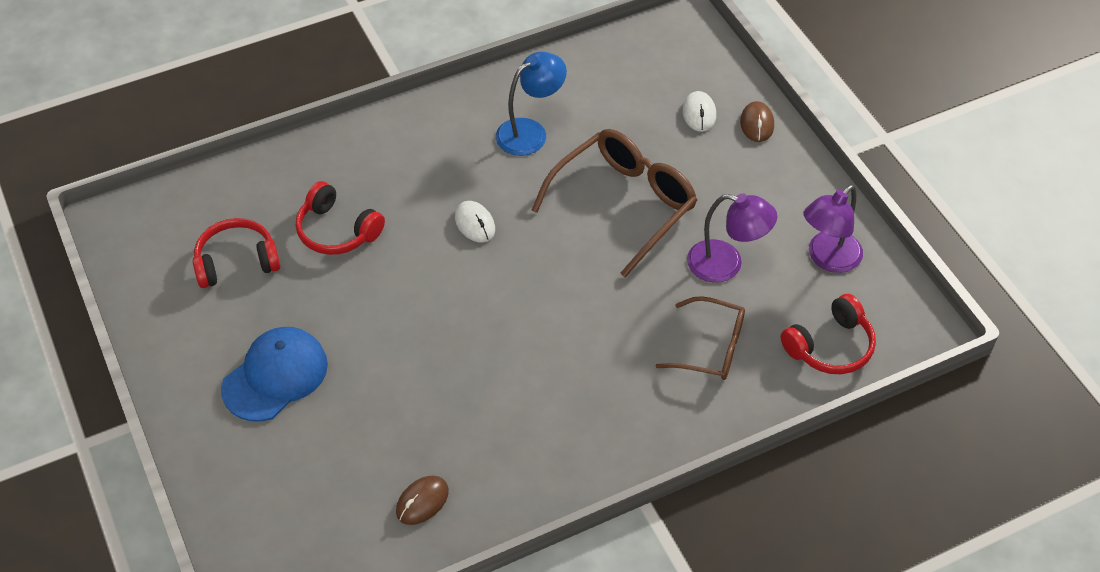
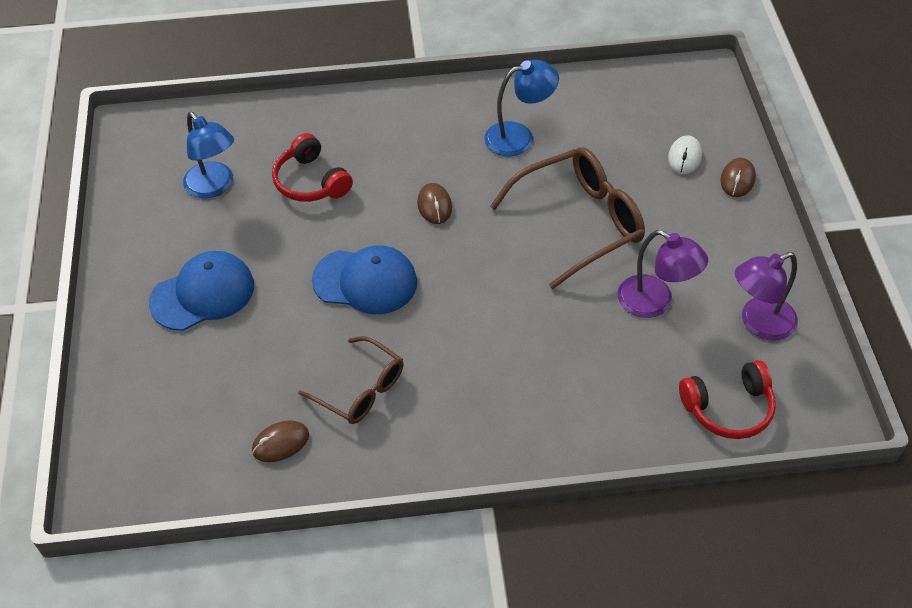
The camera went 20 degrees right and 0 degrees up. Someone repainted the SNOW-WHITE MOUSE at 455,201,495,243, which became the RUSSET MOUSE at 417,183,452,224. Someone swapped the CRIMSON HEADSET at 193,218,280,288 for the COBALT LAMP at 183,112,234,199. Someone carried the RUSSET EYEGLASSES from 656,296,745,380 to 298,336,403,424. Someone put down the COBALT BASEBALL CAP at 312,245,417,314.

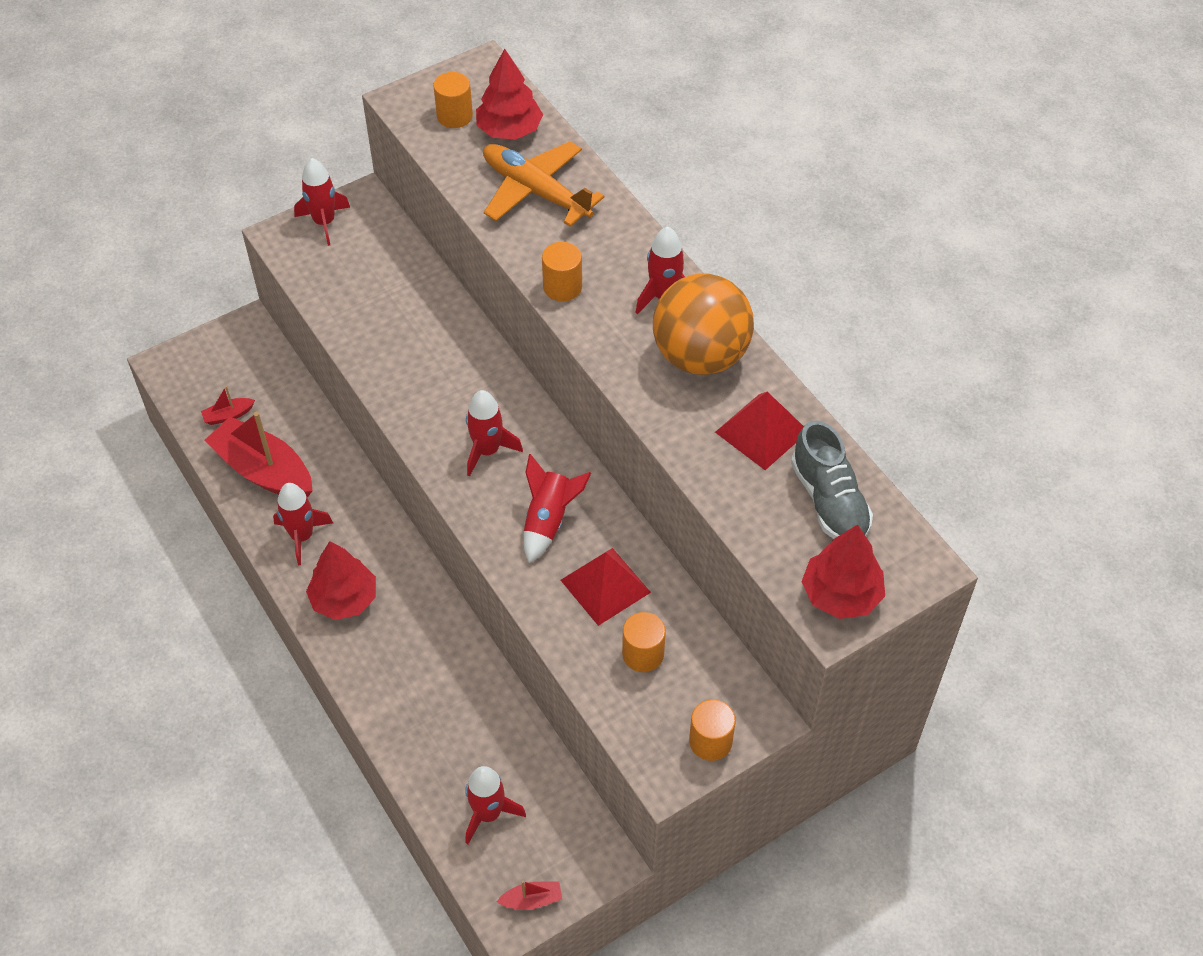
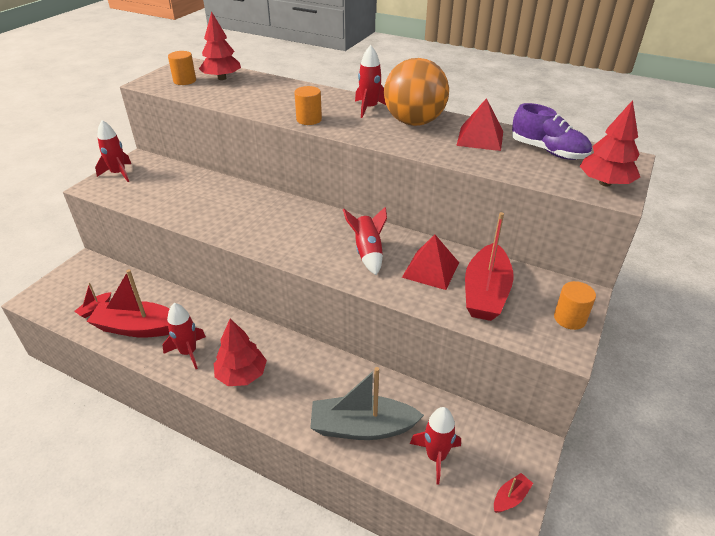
The camera went 30 degrees left and 15 degrees down. Someone took away the BRIGHT ORANGE AEROPLANE at 483,141,604,226. Someone took away the CRIMSON TOY ROCKET at 466,390,523,476. Someone repainted the GRAY LACE-UP SHOE at 791,420,873,539, which became the PURPLE LACE-UP SHOE at 512,103,592,160. Someone swapped the BRIGHT ORANGE CYLINDER at 622,612,666,672 for the CRIMSON SAILBOAT at 465,212,514,321. Someone put down the GRAY SAILBOAT at 310,367,424,440.

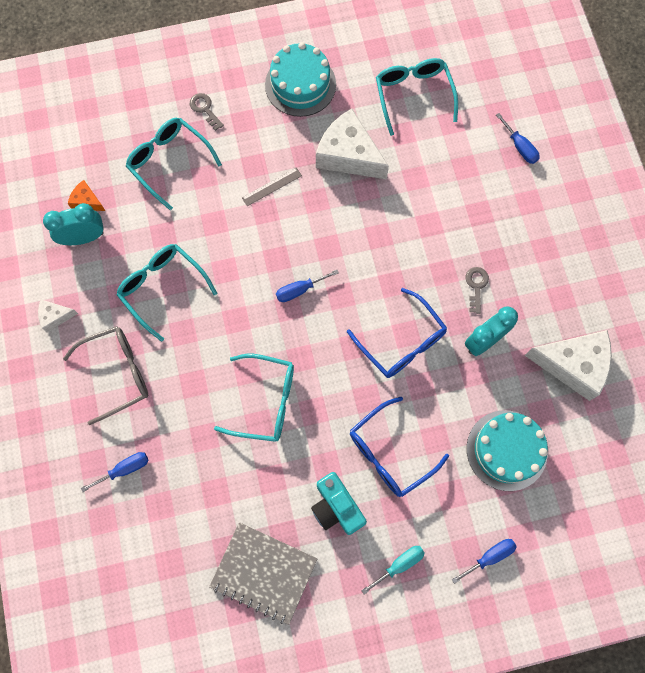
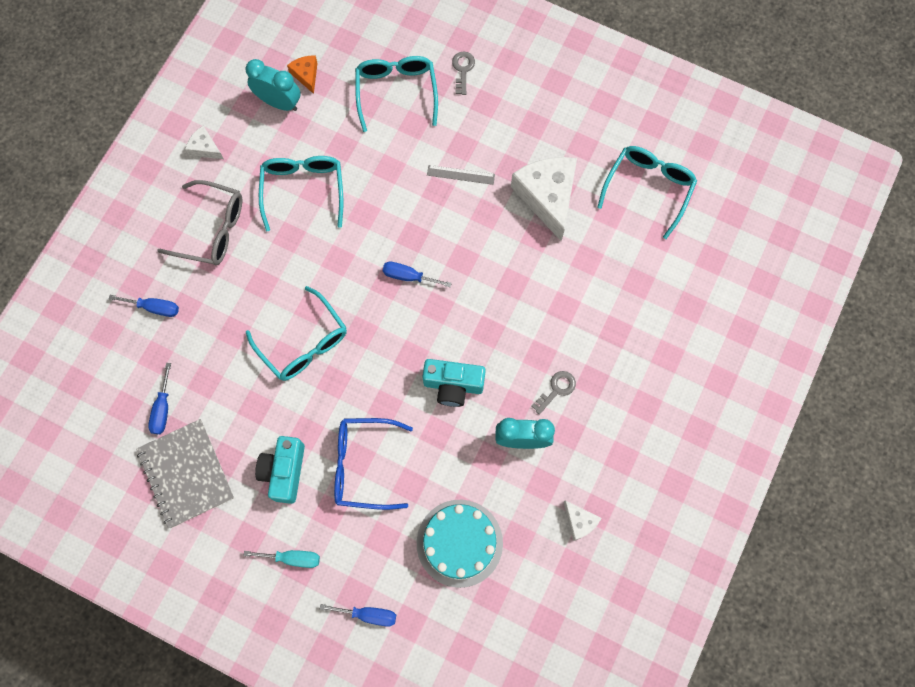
The camera went 40 degrees right and 0 degrees up. Someone took away the TEAL LAYER CAKE at 265,42,336,117. Someone carried the COBALT FLAT SCREWDRIVER from 496,113,540,164 to 148,363,171,434. Someone swapped the COBALT EYEGLASSES at 347,288,447,378 for the TEAL CAMERA at 422,359,486,407. Someone scaled the SNOW-WHITE PIECE OF CHEESE at 525,330,612,401 by 0.47.

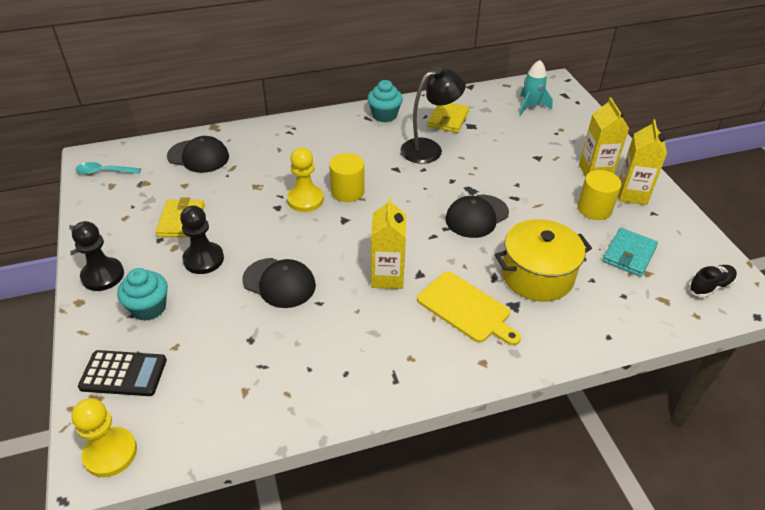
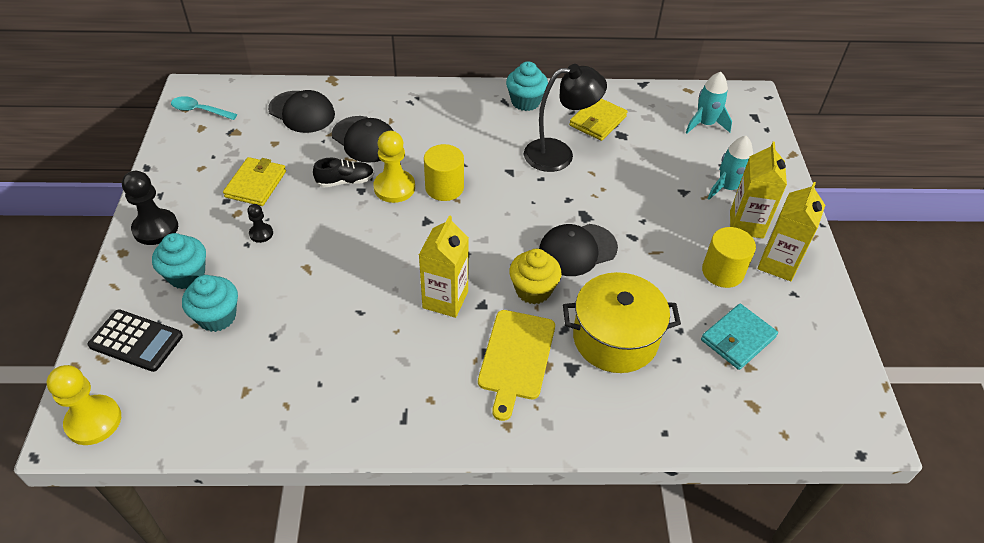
The camera went 15 degrees right and 5 degrees up. Someone scaled the JET-BLACK CHESS PAWN at 180,205,224,274 by 0.54. Someone carried the JET-BLACK BASEBALL CAP from 242,258,316,308 to 332,116,393,163. Someone carried the JET-BLACK LACE-UP SHOE from 688,265,737,298 to 313,158,374,188. Someone rotated the YELLOW BREAD BOARD at 417,271,521,345 by 45 degrees clockwise. Someone put down the TEAL TOY ROCKET at 707,136,753,200. Someone put down the YELLOW CUPCAKE at 509,249,561,304. Someone put down the TEAL CUPCAKE at 182,275,238,332.

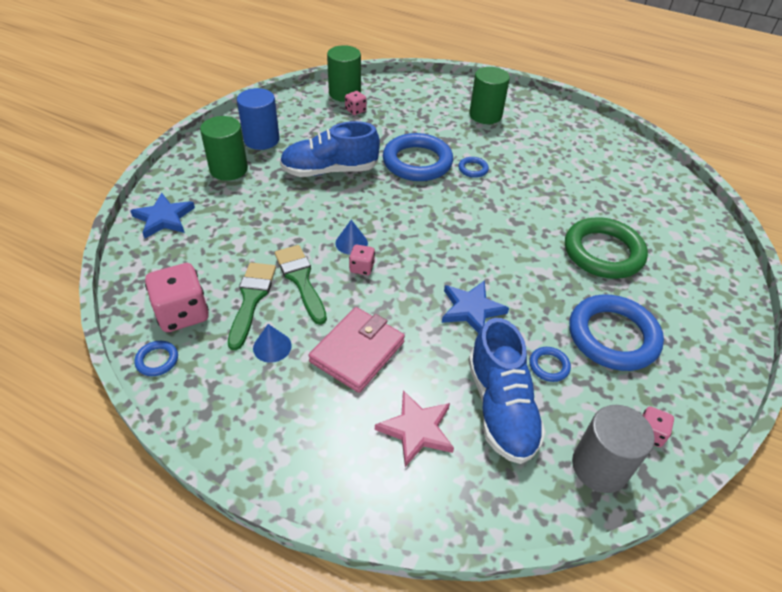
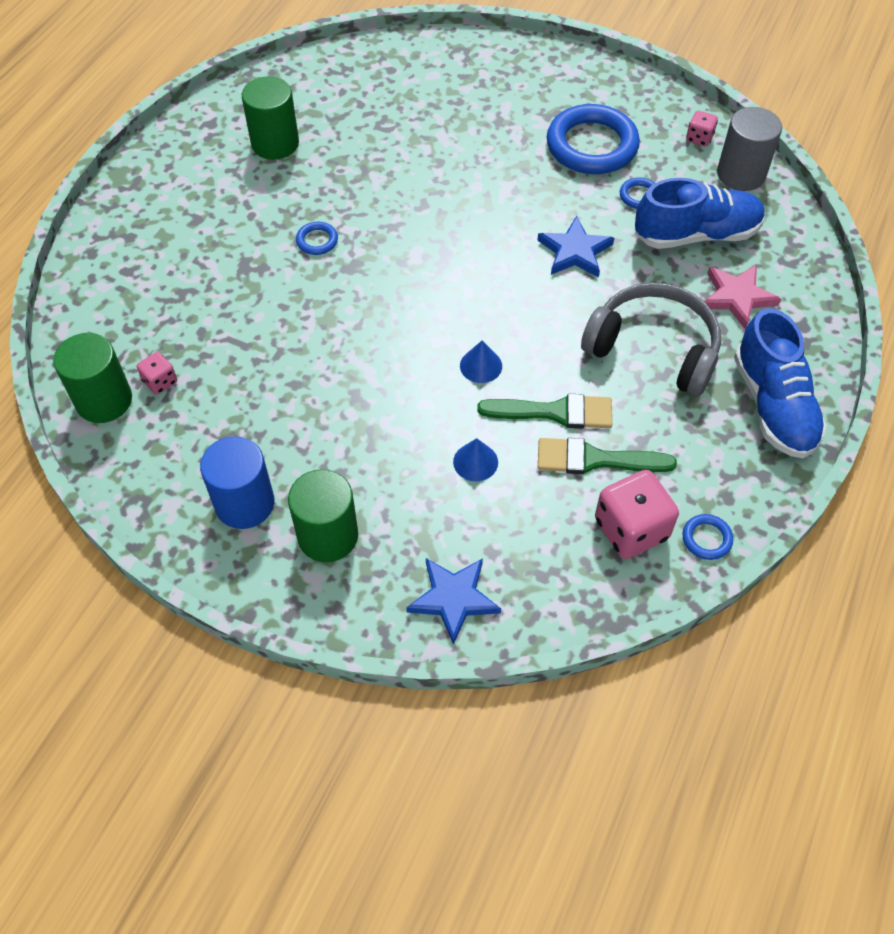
The camera went 90 degrees left and 10 degrees up. Someone carried the EMERALD CYLINDER from 469,67,510,124 to 242,76,299,160. Someone carried the COBALT LACE-UP SHOE from 280,121,380,177 to 734,309,827,458. Someone took away the COBALT HOOP at 383,133,453,181. Someone took away the EMERALD HOOP at 565,217,648,279. Someone rotated the EMERALD BRUSH at 275,245,327,325 by 150 degrees counterclockwise. Someone took away the PINK DICE at 349,245,375,275. Someone swapped the PINK CARD WALLET at 308,307,405,393 for the GRAY HEADSET at 581,282,721,396. Someone carried the COBALT SOLID CONE from 253,324,291,363 to 453,438,498,481.

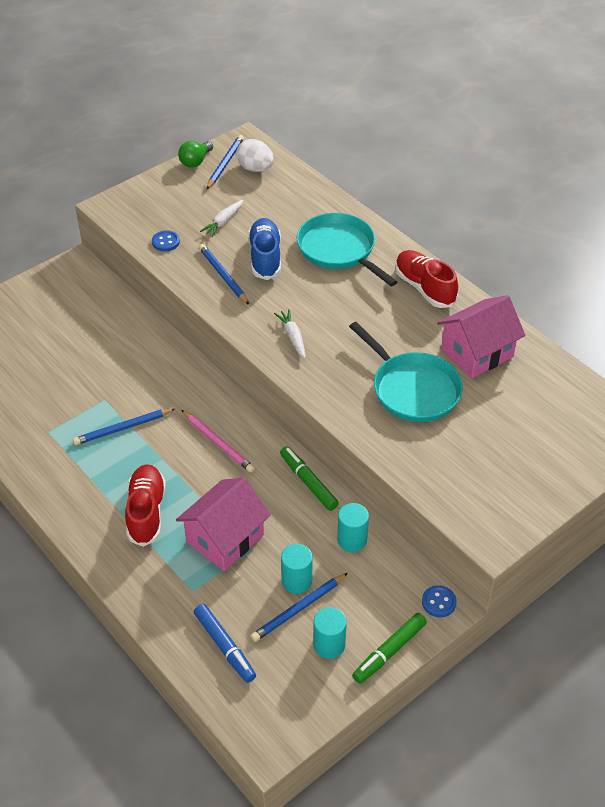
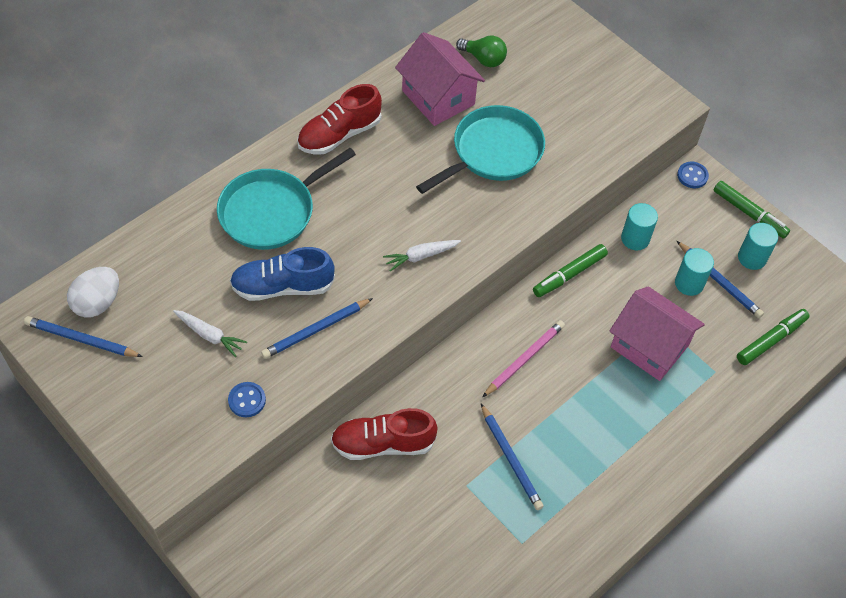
The camera went 95 degrees left and 10 degrees up. Someone carried the EMERALD LIGHTBULB from 178,141,213,168 to 456,36,507,67. Someone carried the CRIMSON LACE-UP SHOE from 125,464,166,547 to 331,408,438,460. Someone repainted the COBALT MARKER at 194,604,256,683, which became the EMERALD MARKER at 737,309,810,365.

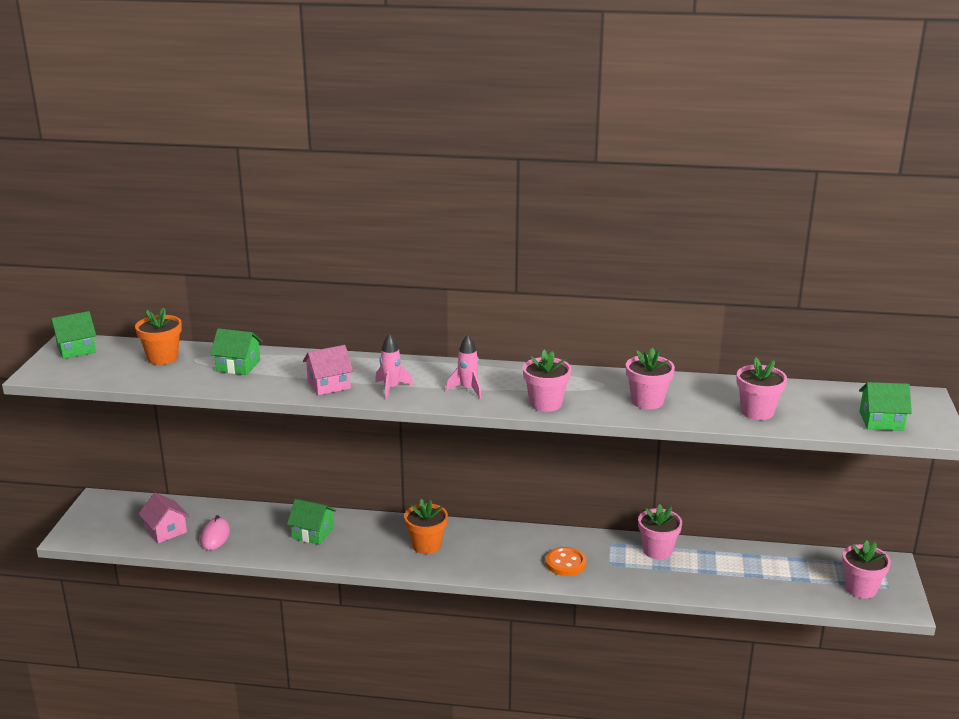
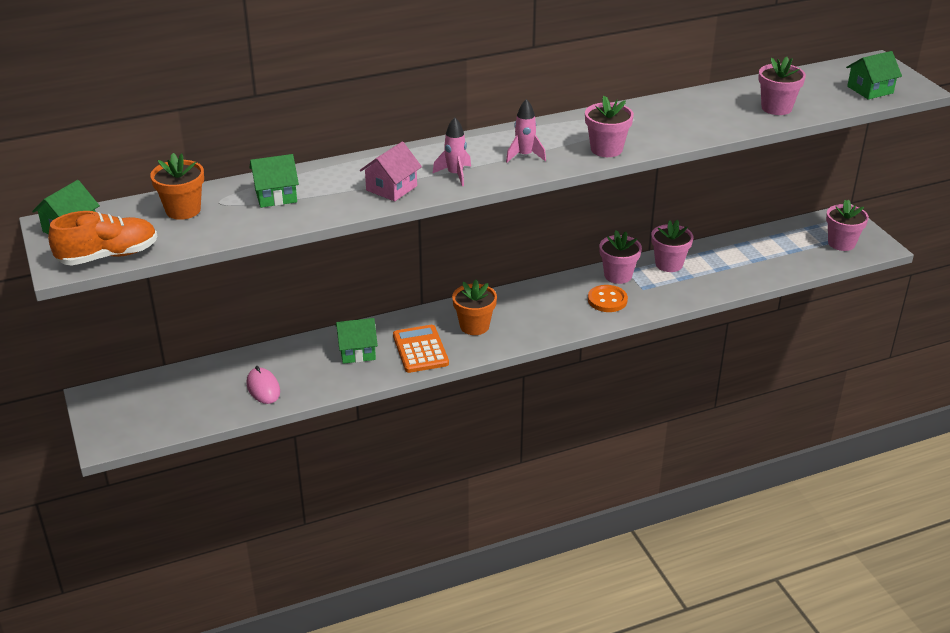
The camera went 30 degrees left and 10 degrees up. Someone carried the PINK PLANT POT from 626,348,675,409 to 599,230,642,284. Someone took away the PINK COTTAGE at 139,493,189,543. Someone put down the BRIGHT ORANGE LACE-UP SHOE at 48,211,157,266. Someone put down the BRIGHT ORANGE ADDING MACHINE at 393,325,449,373.

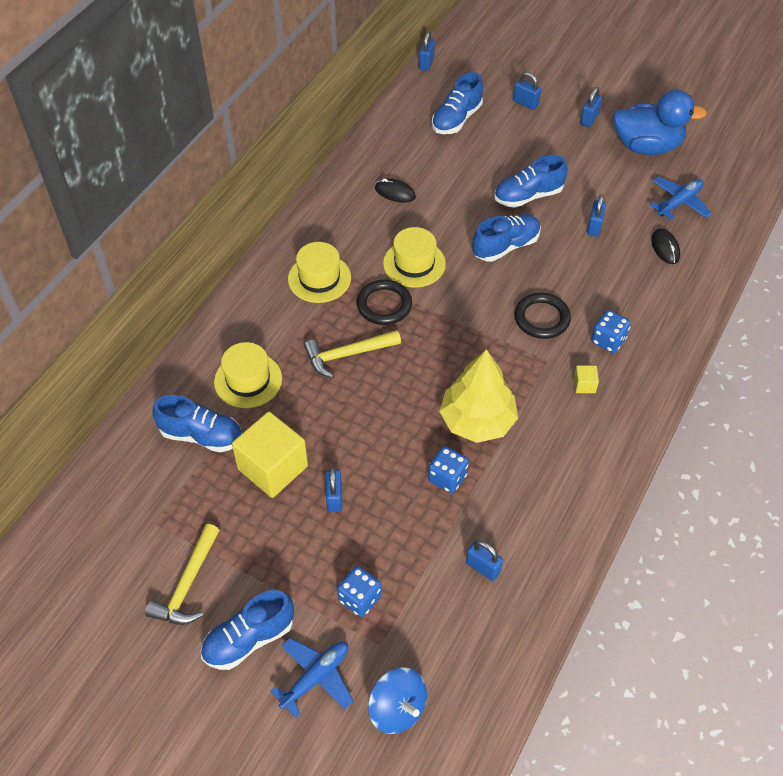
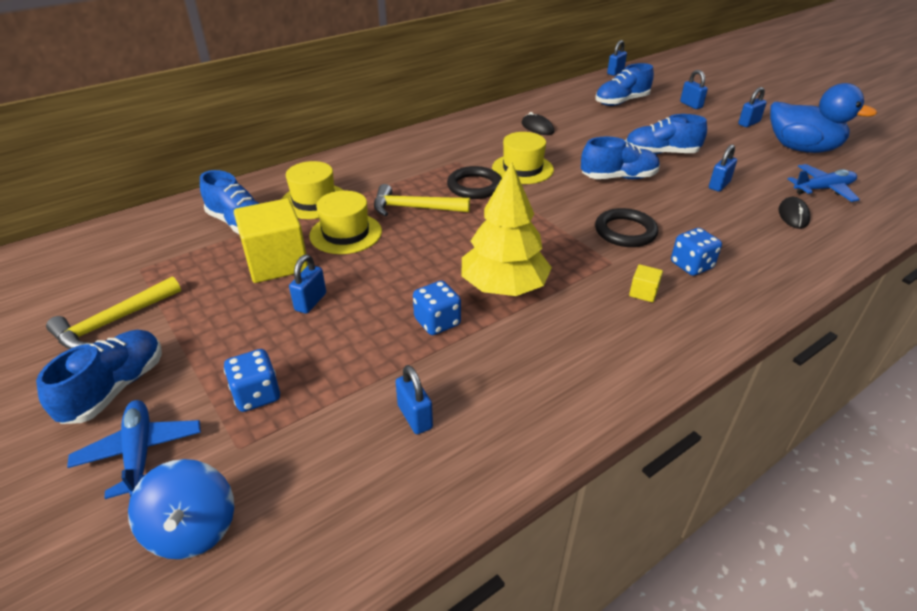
The camera went 25 degrees right and 15 degrees down. Someone carried the YELLOW TOP HAT from 288,242,351,303 to 309,190,382,254. Someone rotated the COBALT LACE-UP SHOE at 201,590,294,670 by 120 degrees clockwise. Someone rotated the COBALT AEROPLANE at 270,638,353,718 by 90 degrees counterclockwise.

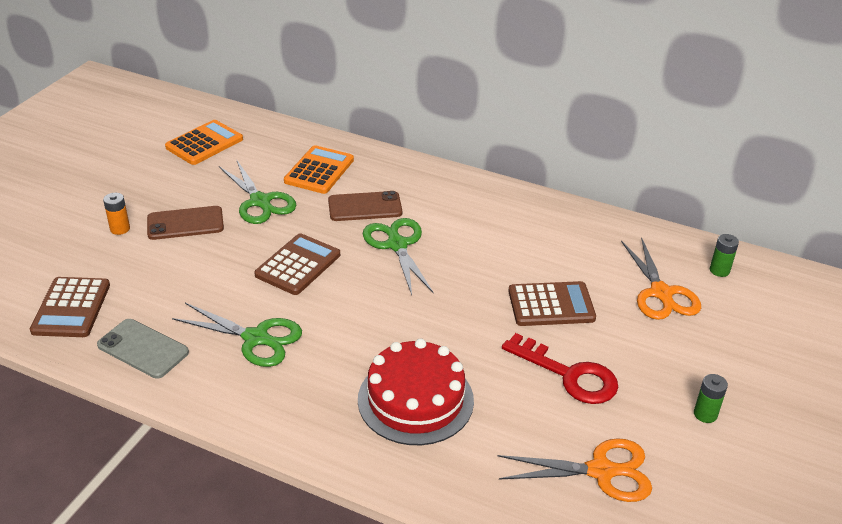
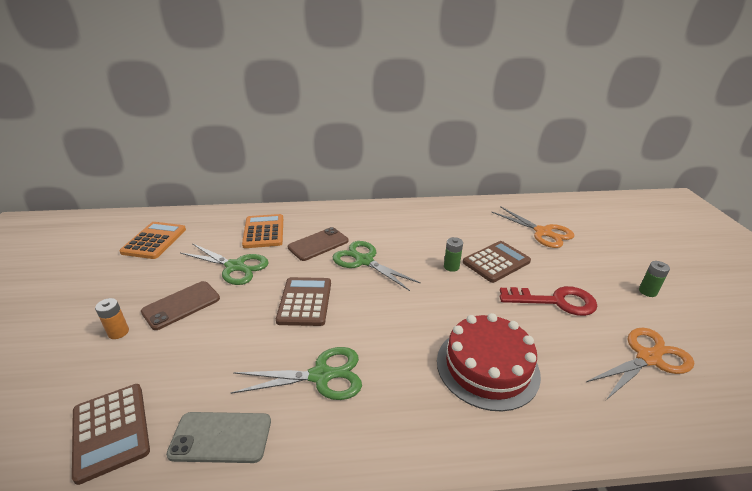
The camera went 30 degrees left and 5 degrees down. Someone carried the EMERALD BATTERY from 710,234,739,277 to 444,237,463,272.

